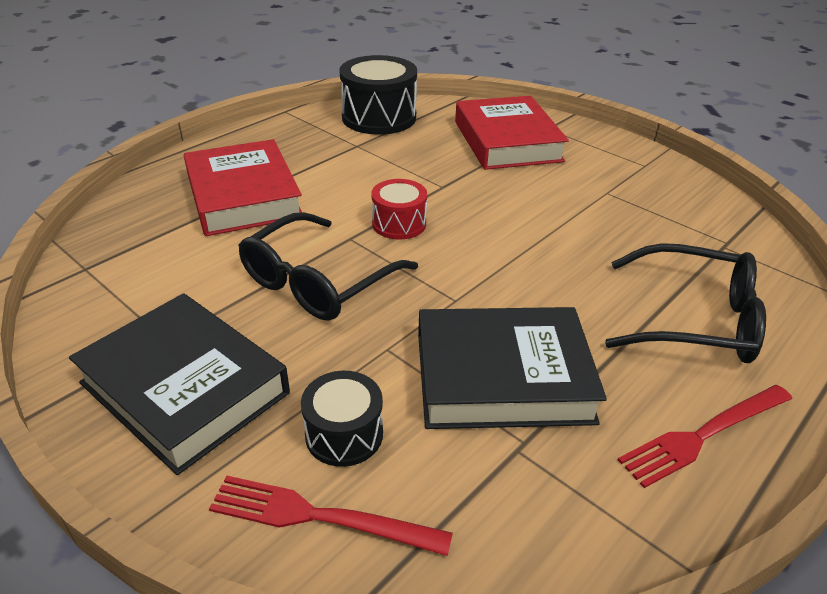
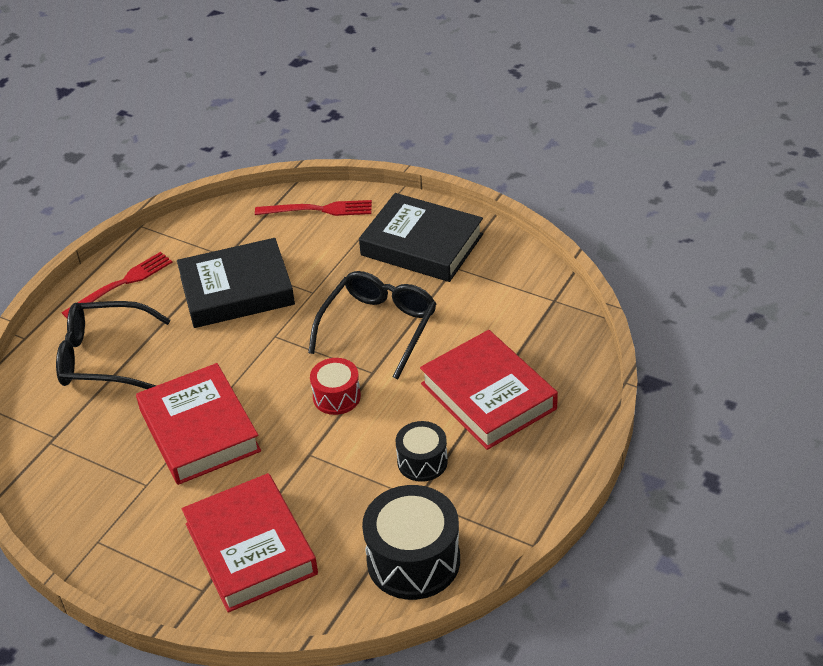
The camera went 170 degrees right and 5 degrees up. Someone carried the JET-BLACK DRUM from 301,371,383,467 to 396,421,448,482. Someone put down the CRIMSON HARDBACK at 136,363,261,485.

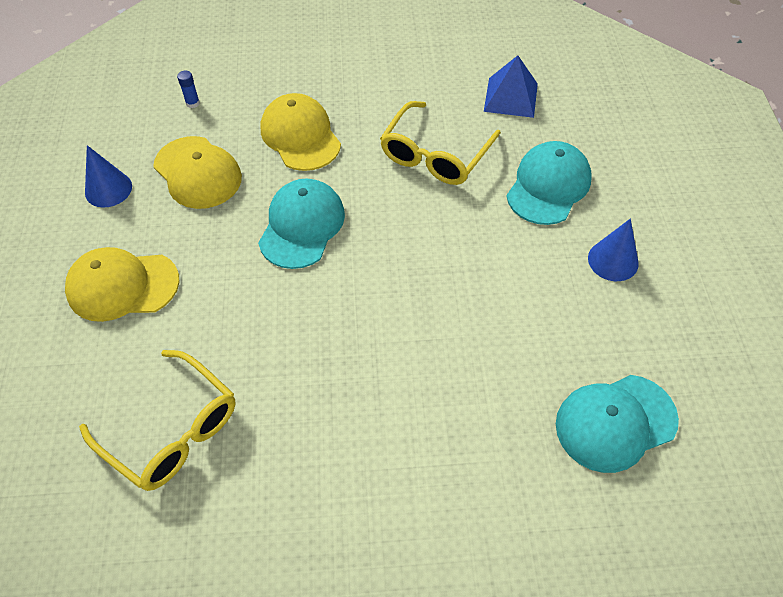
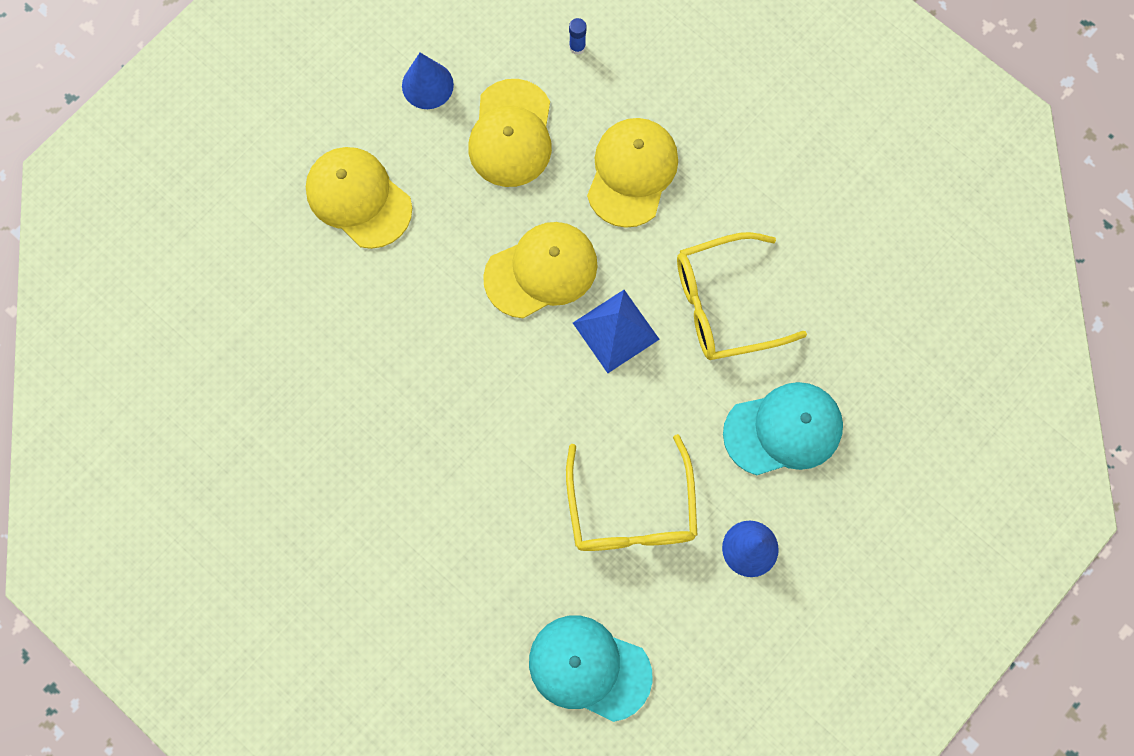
The camera went 45 degrees right and 20 degrees up. Someone carried the COBALT PYRAMID SHAPE from 484,55,538,118 to 573,290,660,373. Someone repainted the TEAL BASEBALL CAP at 258,179,345,269, which became the YELLOW BASEBALL CAP at 483,222,598,318. Someone carried the YELLOW EYEGLASSES from 79,350,236,491 to 566,434,697,551.

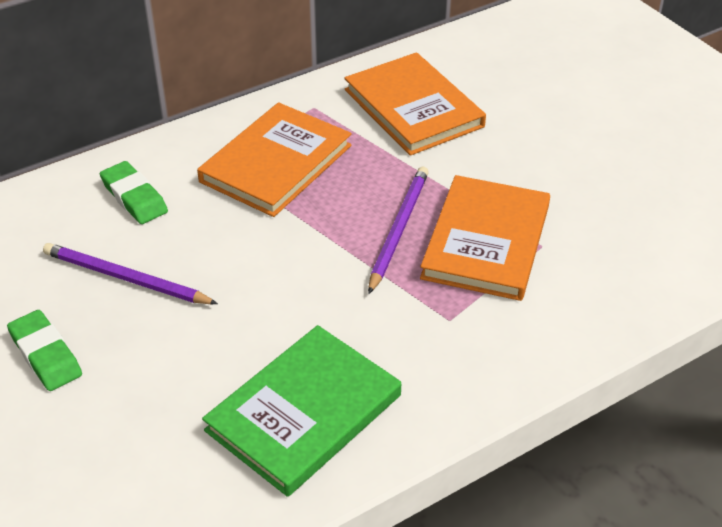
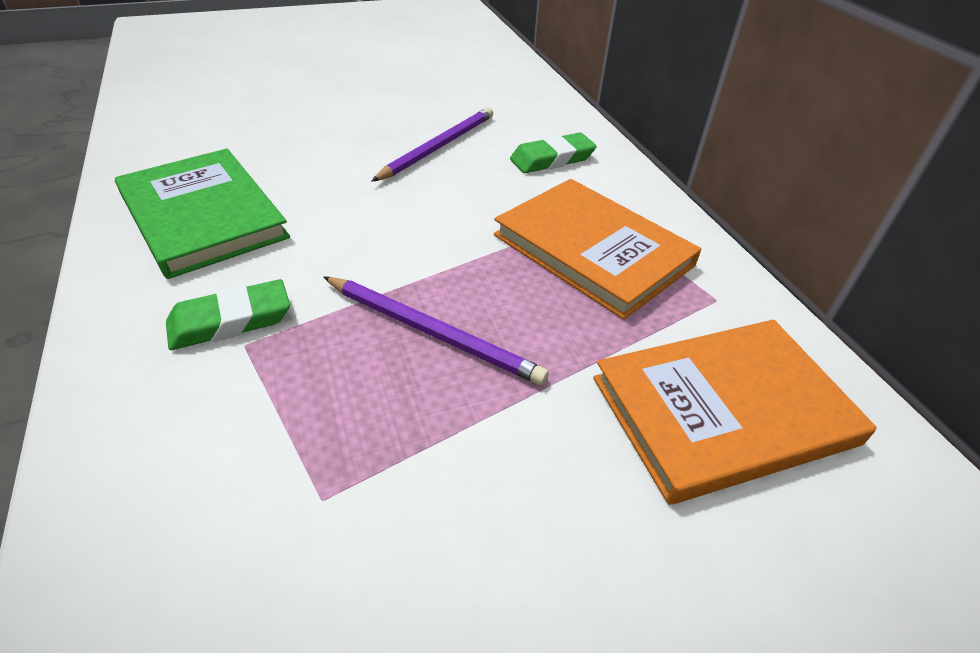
The camera went 100 degrees right and 0 degrees up. Someone took away the BRIGHT ORANGE HARDBACK at 420,175,550,301. Someone carried the EMERALD ERASER from 7,310,82,391 to 166,279,290,350.

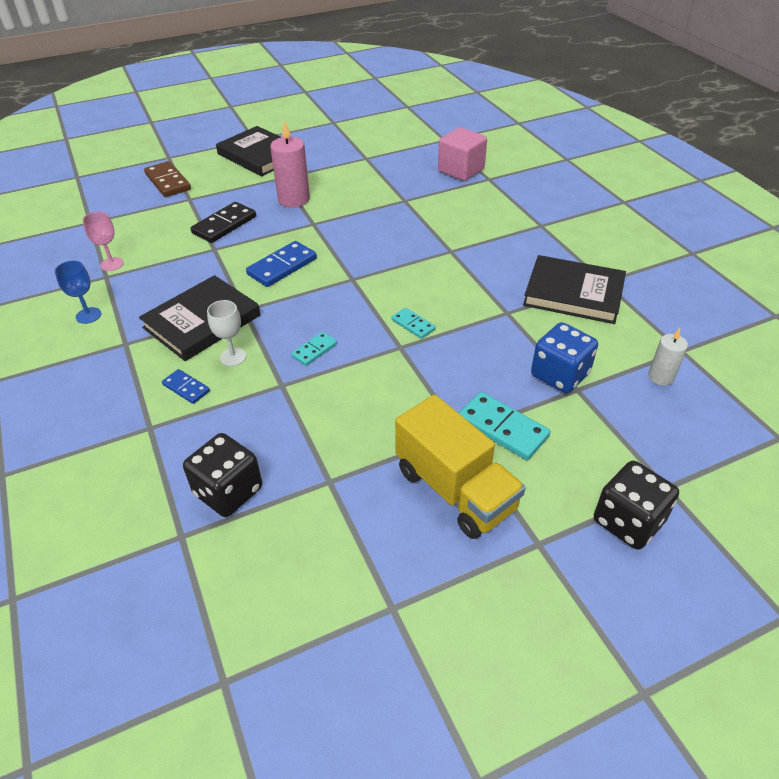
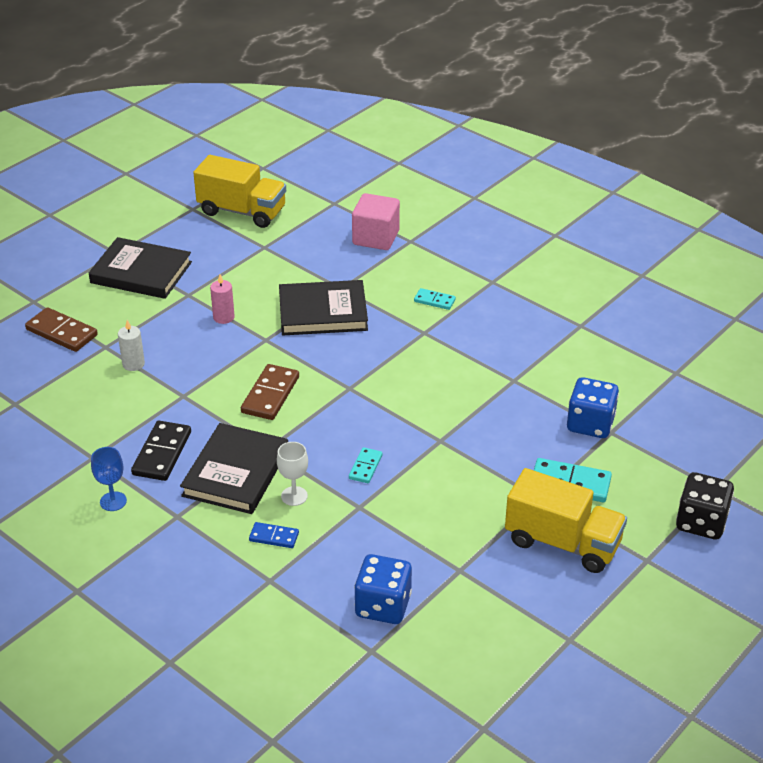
The camera went 25 degrees left and 5 degrees down. Someone scaled the PINK WAX CANDLE at 270,120,310,208 by 0.59. Someone carried the JET-BLACK DOMINO TILE from 190,202,256,243 to 131,421,191,481. Someone took away the PINK GOBLET at 82,212,124,271. Someone repainted the COBALT DOMINO TILE at 246,241,317,287, which became the RUSSET DOMINO TILE at 241,364,299,420. Someone carried the JET-BLACK HARDBACK from 523,255,626,324 to 279,280,368,335. Someone carried the TEAL DOMINO TILE from 392,308,436,339 to 414,288,456,310. Someone carried the SNOW-WHITE WAX CANDLE from 648,328,688,386 to 118,320,145,371. Someone repainted the JET-BLACK DICE at 183,433,262,517, which became the COBALT DICE at 354,554,412,624. Someone put down the YELLOW LORRY at 193,155,286,228.

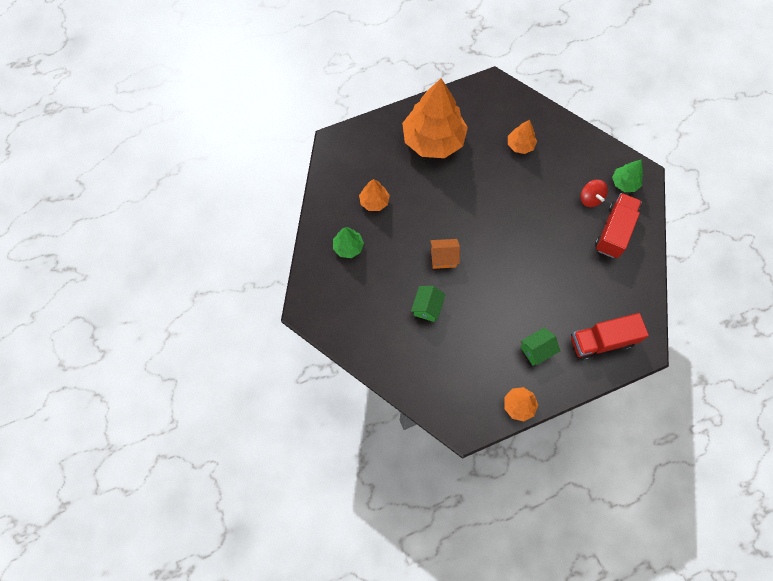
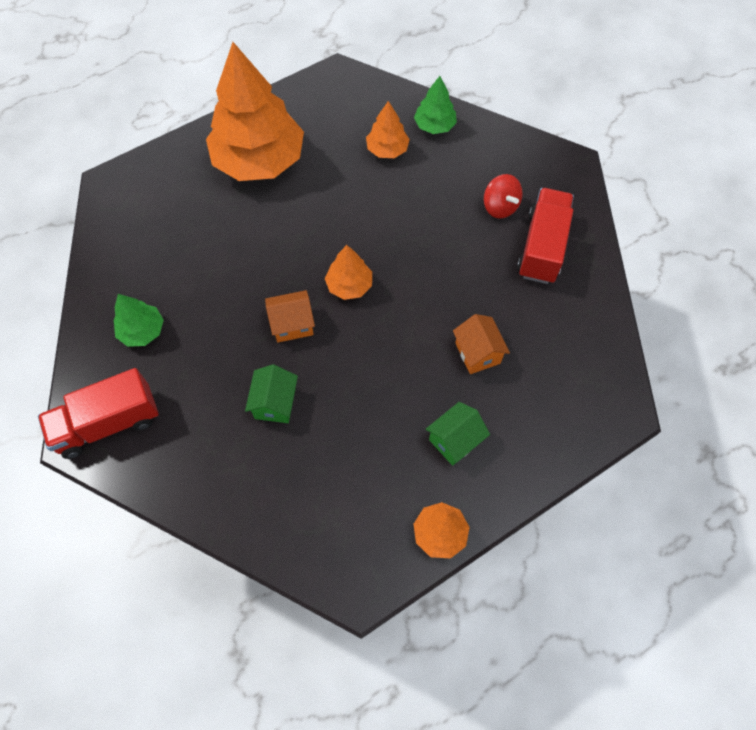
The camera went 10 degrees left and 5 degrees down. Someone carried the EMERALD TREE from 612,159,643,192 to 414,76,457,134. Someone carried the BRIGHT ORANGE TREE from 359,179,390,211 to 325,245,372,300. Someone carried the CRIMSON LORRY from 571,313,649,360 to 38,368,159,459. Someone put down the BRIGHT ORANGE COTTAGE at 453,314,510,374.

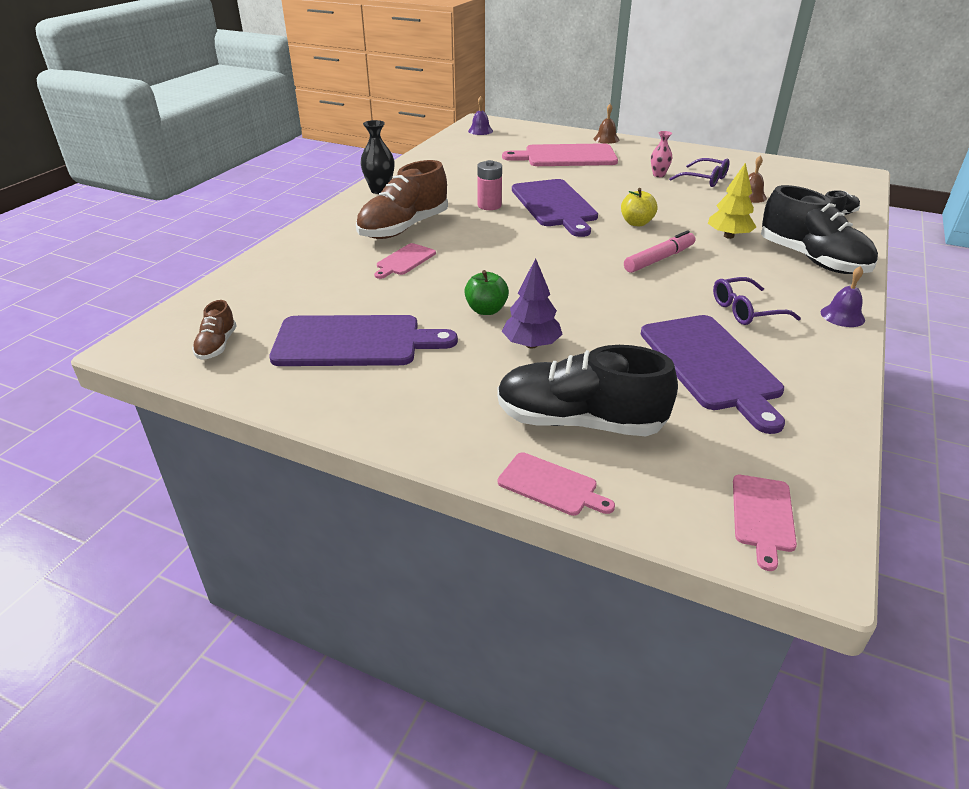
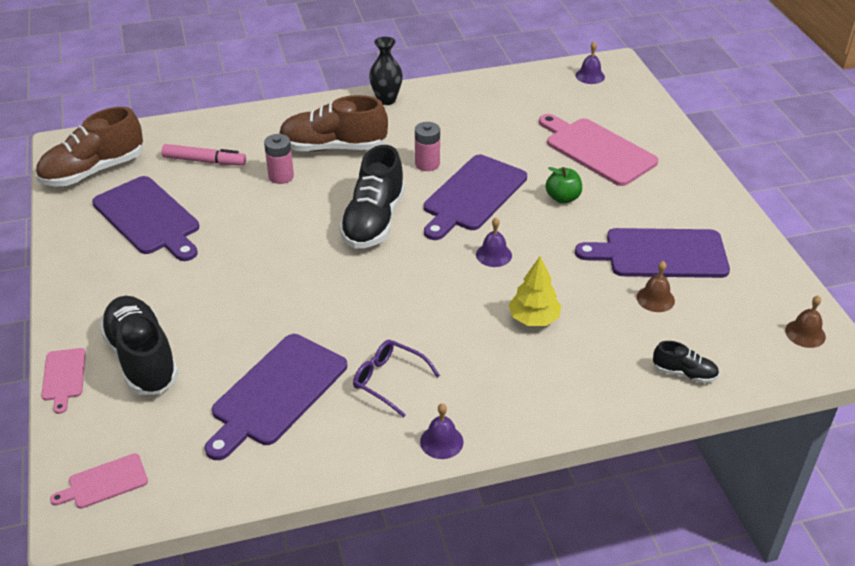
The camera went 50 degrees right and 5 degrees up. Someone carried the RUSSET SCHOOL BELL from 594,104,619,144 to 785,295,826,348. Someone took away the PINK FLOWER VASE at 651,131,672,177. Someone swapped the PURPLE EYEGLASSES at 669,158,730,187 for the PURPLE BREAD BOARD at 575,228,730,278. Someone carried the JET-BLACK LACE-UP SHOE from 761,185,878,274 to 339,145,405,249. Someone swapped the YELLOW APPLE at 621,188,657,226 for the PURPLE SCHOOL BELL at 476,218,512,267. Someone carried the PINK MARKER from 624,230,695,273 to 162,144,246,166. Someone swapped the PINK BREAD BOARD at 374,243,436,279 for the PINK BATTERY at 264,134,294,184. Someone took away the PURPLE TREE at 502,258,563,348. Someone carried the EMERALD APPLE from 464,270,509,315 to 546,167,582,204. Someone scaled the RUSSET LACE-UP SHOE at 192,300,237,360 by 2.08.

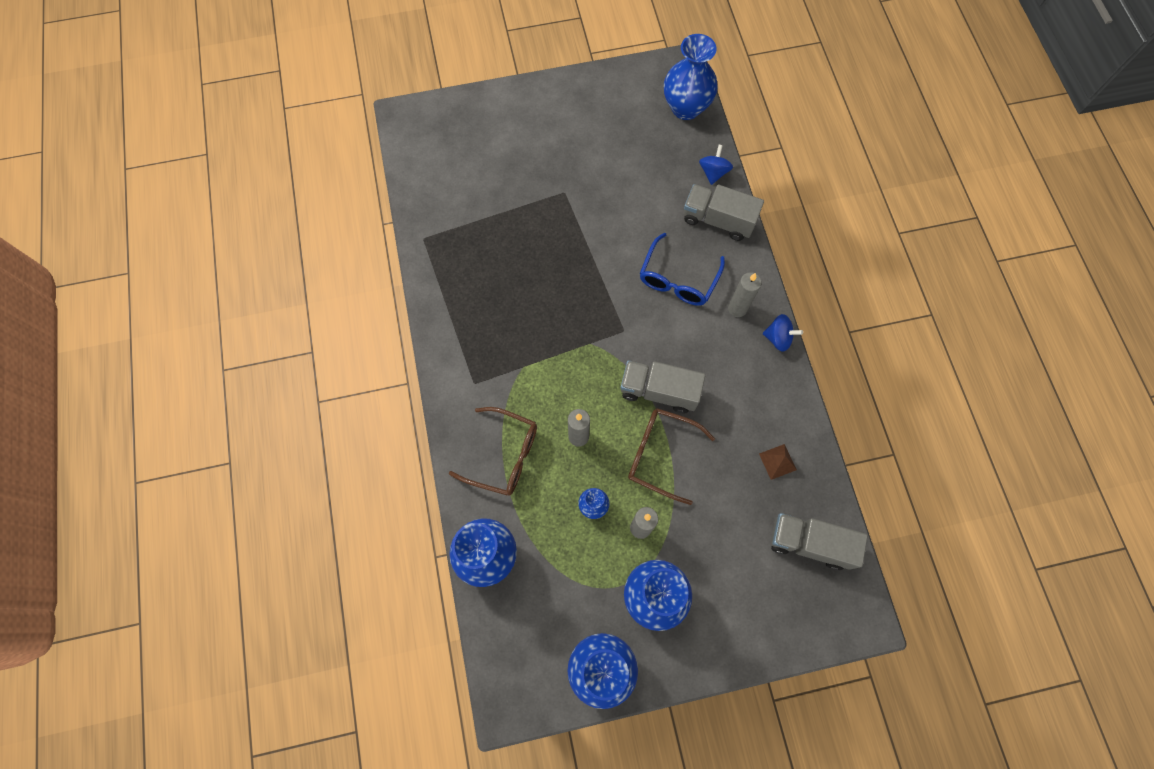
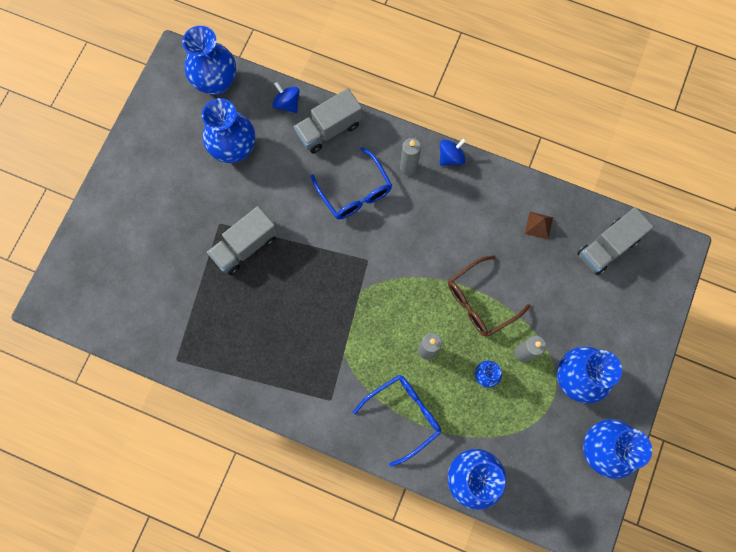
The camera went 55 degrees left and 5 degrees up. Someone carried the GRAY LORRY from 620,360,705,413 to 207,206,278,275. Someone repainted the RUSSET EYEGLASSES at 449,407,537,496, which became the COBALT EYEGLASSES at 353,375,441,467. Someone put down the COBALT FLOWER VASE at 202,98,255,163.

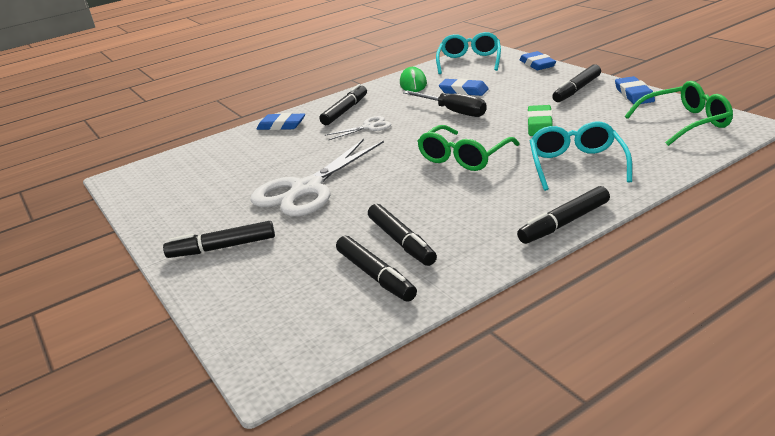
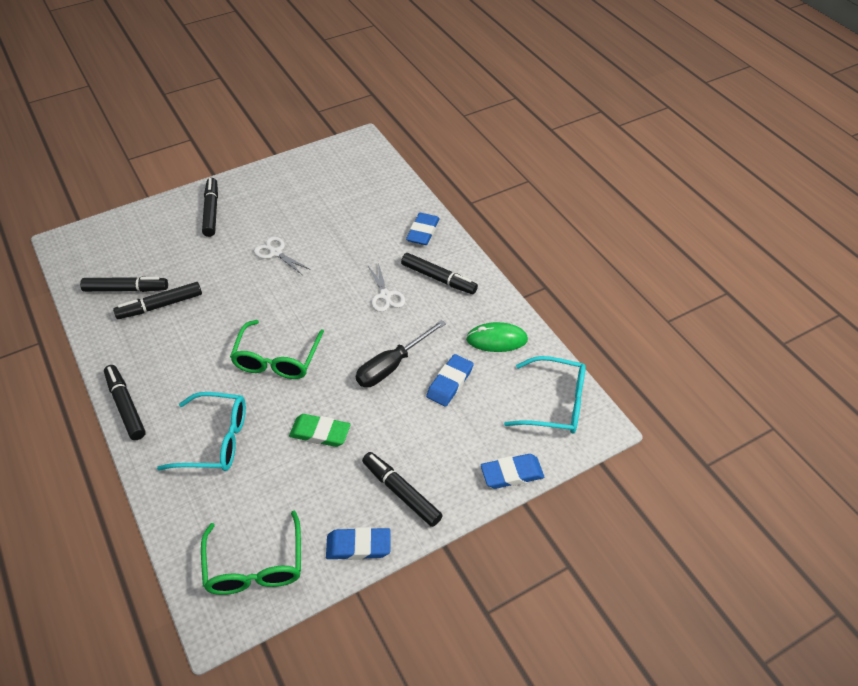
The camera went 90 degrees right and 20 degrees up. Someone rotated the EMERALD EYEGLASSES at 417,125,520,171 by 120 degrees counterclockwise. Someone scaled the SNOW-WHITE PAIR OF SCISSORS at 250,139,384,216 by 0.47. Someone rotated the JET-BLACK MARKER at 336,236,417,302 by 150 degrees counterclockwise.

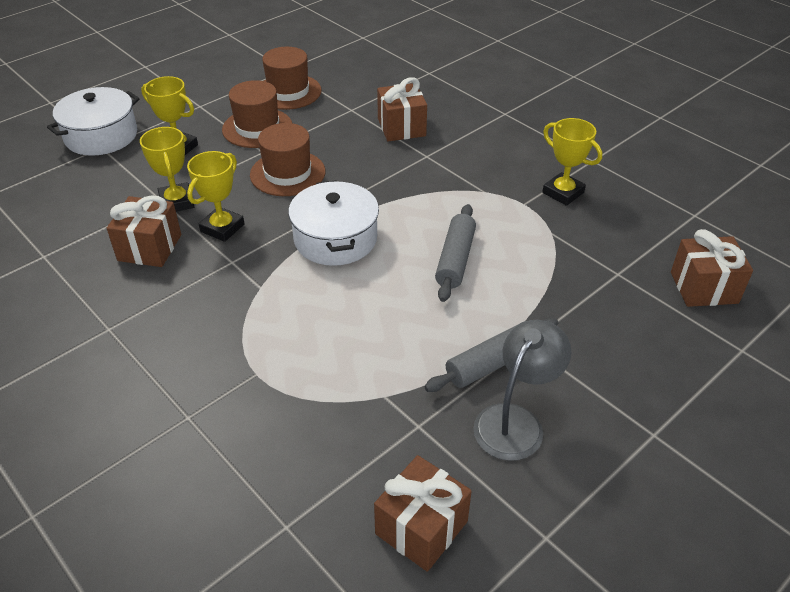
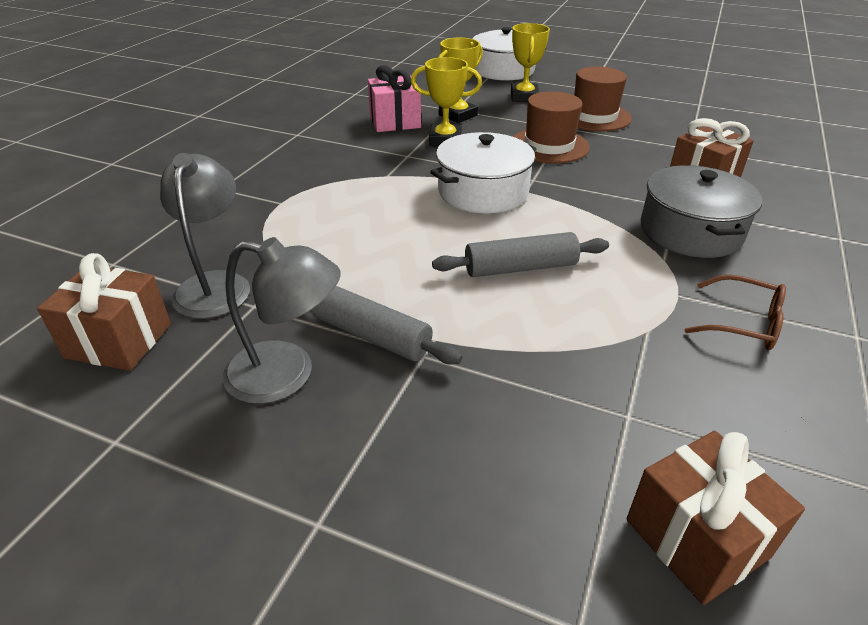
The camera went 65 degrees right and 5 degrees down. Someone took away the RUSSET TOP HAT at 262,47,322,110. Someone swapped the YELLOW AWARD CUP at 542,118,602,206 for the RUSSET EYEGLASSES at 685,275,786,350. Someone repainted the RUSSET PRESENT at 107,195,181,267, which became the PINK PRESENT at 368,65,421,132. Someone put down the GRAY LAMP at 160,153,250,319. Someone put down the GRAY STOCKPOT at 641,165,762,258.

